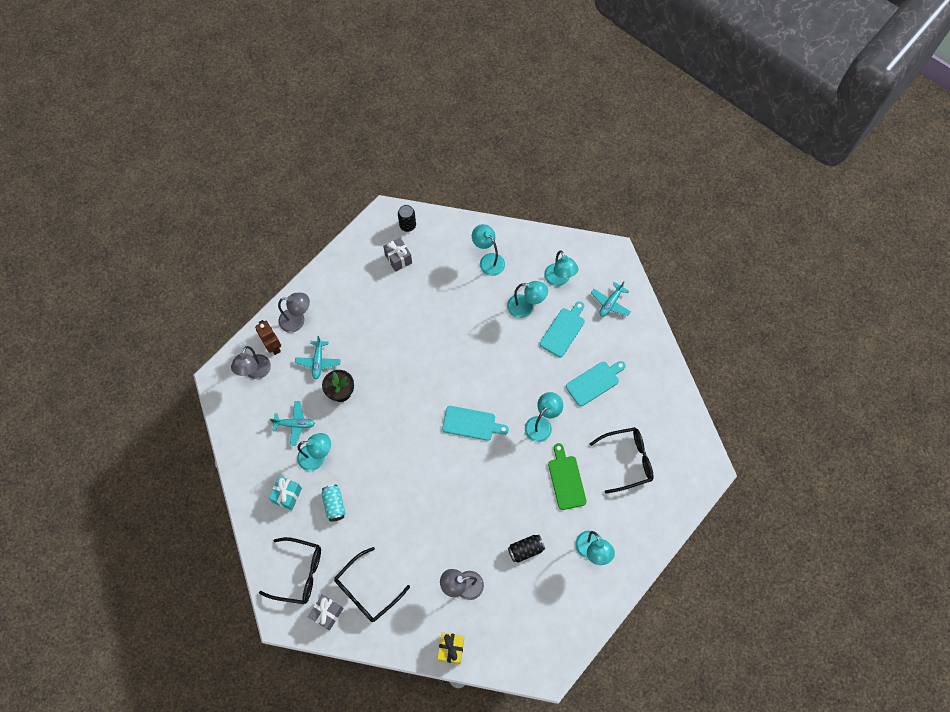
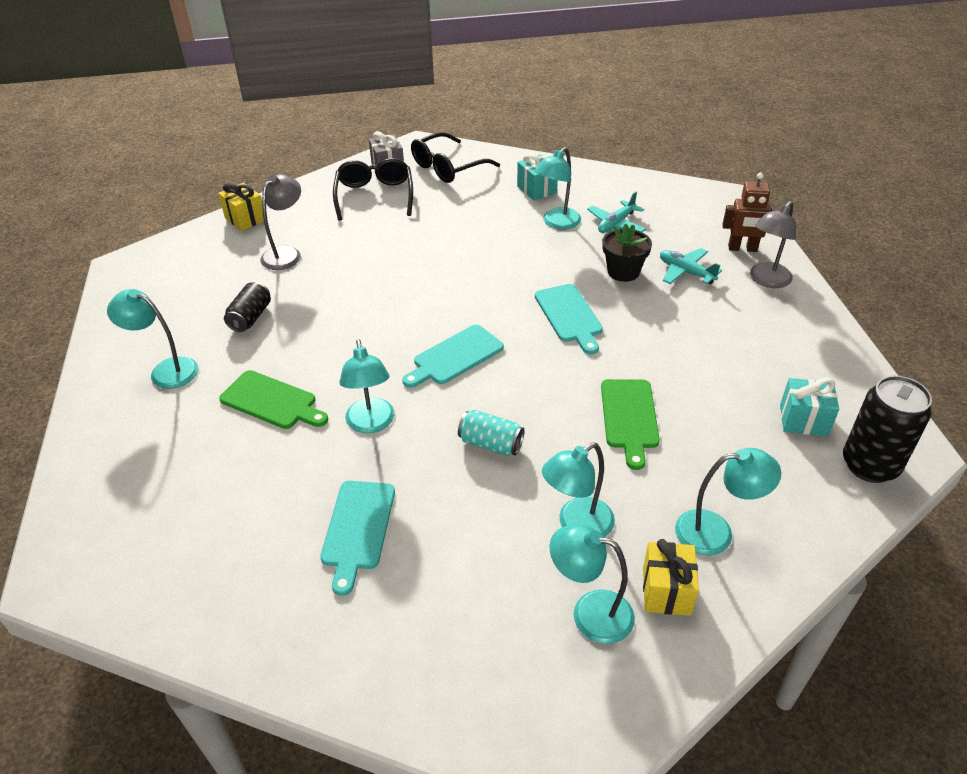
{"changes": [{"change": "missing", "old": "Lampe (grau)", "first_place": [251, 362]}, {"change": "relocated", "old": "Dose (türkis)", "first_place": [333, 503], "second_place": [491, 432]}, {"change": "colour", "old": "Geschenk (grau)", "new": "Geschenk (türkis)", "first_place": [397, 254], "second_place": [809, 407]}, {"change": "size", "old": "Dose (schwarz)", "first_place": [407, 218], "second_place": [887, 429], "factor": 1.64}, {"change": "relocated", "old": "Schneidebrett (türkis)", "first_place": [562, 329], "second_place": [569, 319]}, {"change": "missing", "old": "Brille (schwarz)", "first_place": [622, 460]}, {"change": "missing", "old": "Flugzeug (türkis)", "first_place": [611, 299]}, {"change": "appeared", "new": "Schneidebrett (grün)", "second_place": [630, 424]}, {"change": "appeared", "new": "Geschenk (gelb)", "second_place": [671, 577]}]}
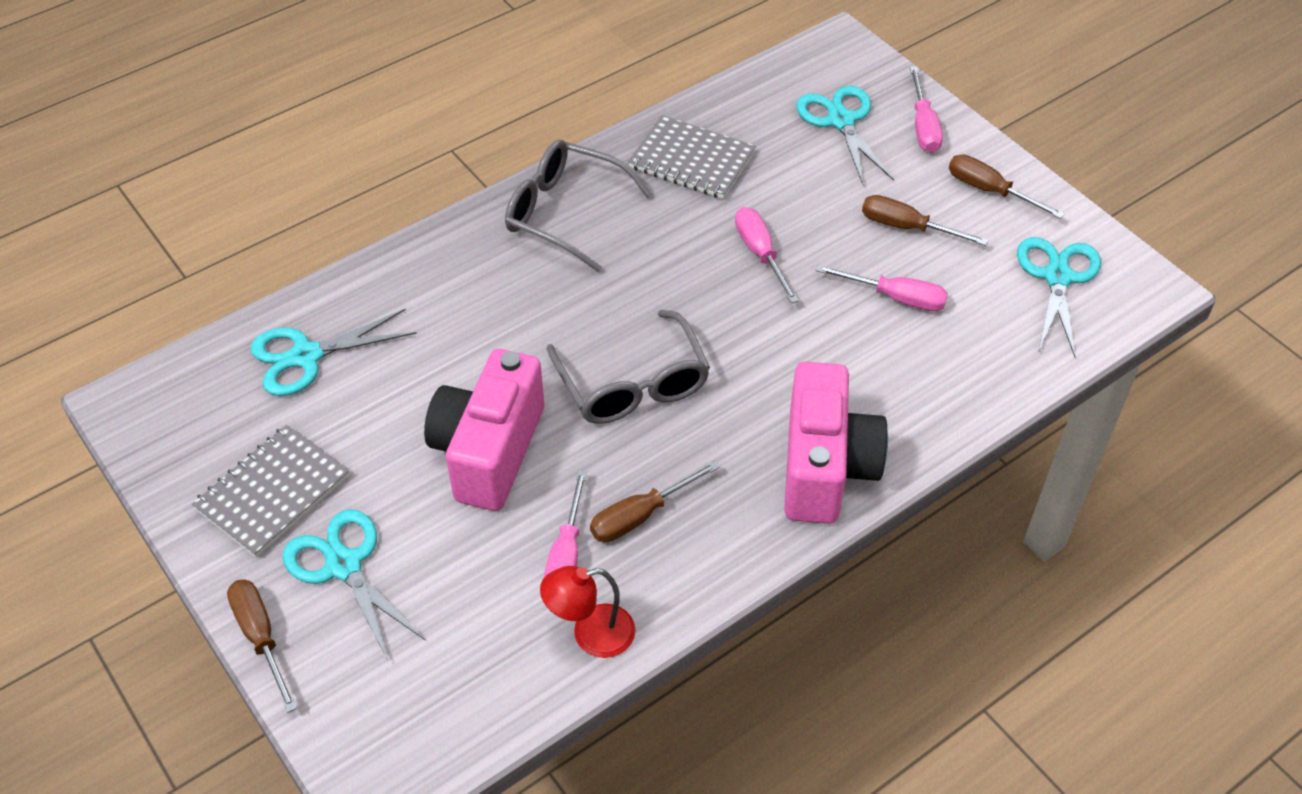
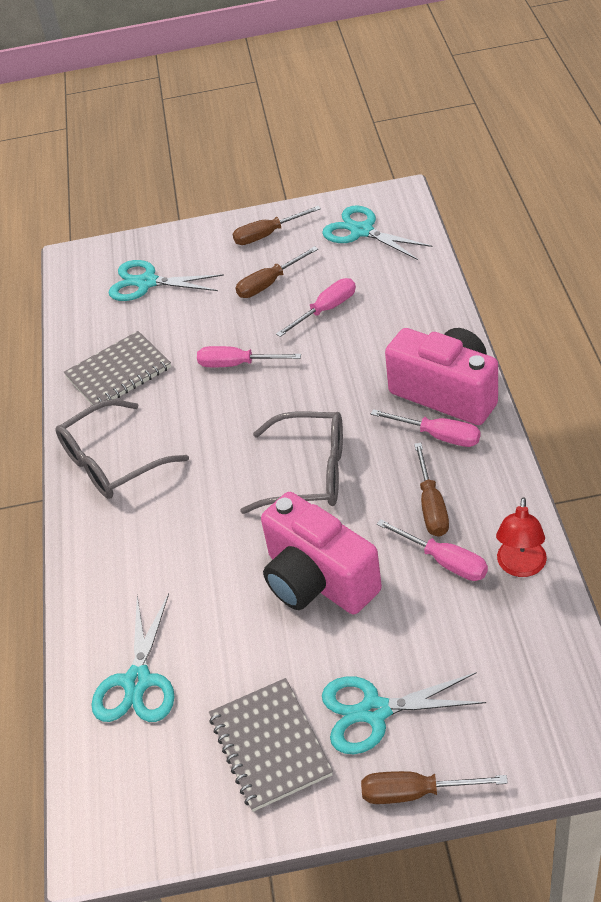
{"changes": [{"change": "relocated", "old": "Schraubenzieher (rosa)", "first_place": [926, 110], "second_place": [426, 428]}]}
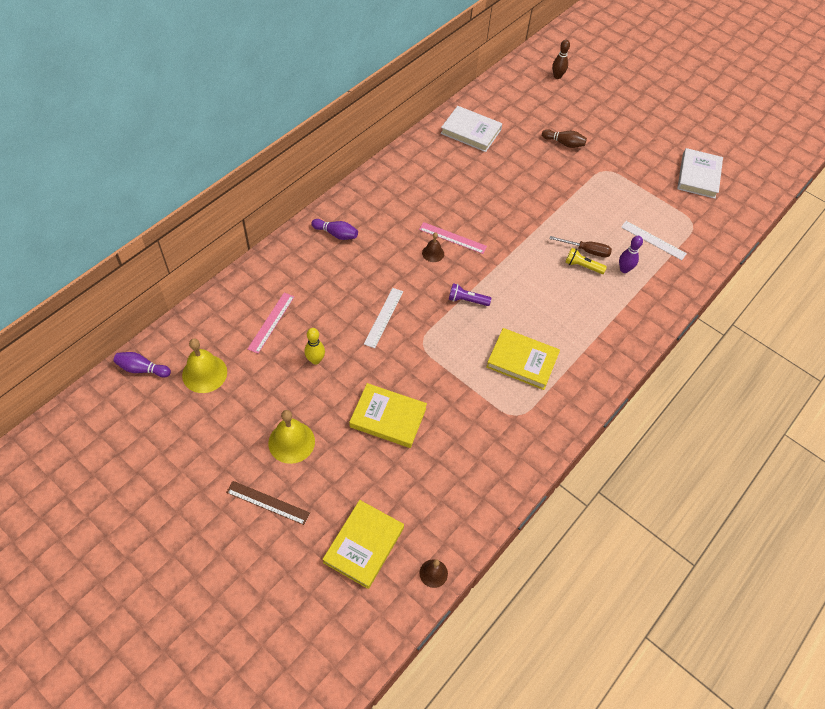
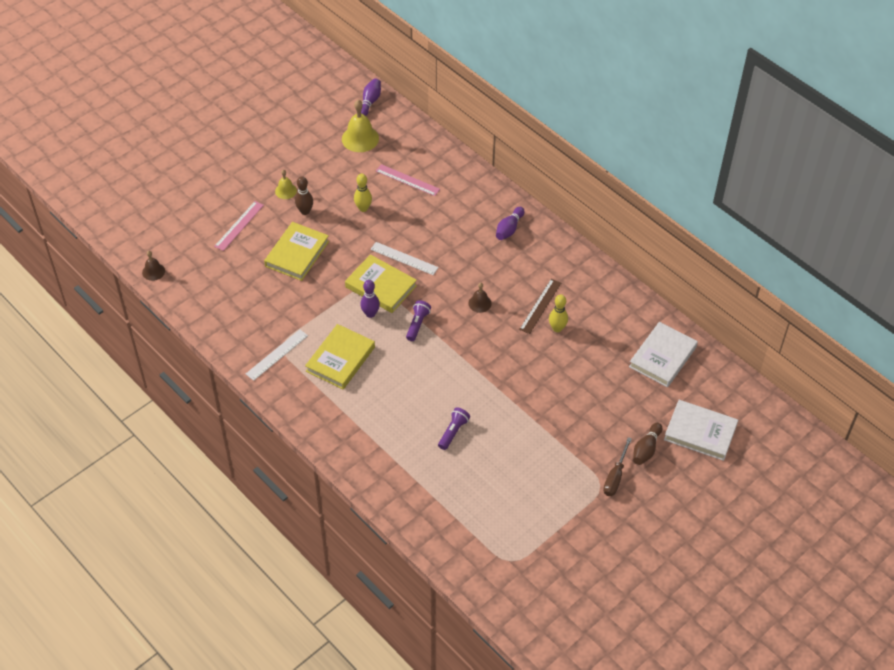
{"changes": [{"change": "relocated", "old": "Lineal (braun)", "first_place": [268, 503], "second_place": [540, 306]}, {"change": "size", "old": "Glocke (gelb)", "first_place": [291, 437], "second_place": [286, 184], "factor": 0.57}, {"change": "relocated", "old": "Buch (gelb)", "first_place": [363, 544], "second_place": [381, 283]}, {"change": "relocated", "old": "Lineal (rosa)", "first_place": [453, 238], "second_place": [239, 226]}, {"change": "relocated", "old": "Schraubenzieher (braun)", "first_place": [581, 246], "second_place": [617, 466]}, {"change": "relocated", "old": "Bowlingkegel (braun)", "first_place": [561, 59], "second_place": [304, 196]}, {"change": "colour", "old": "Taschenlampe (gelb)", "new": "Taschenlampe (lila)", "first_place": [586, 261], "second_place": [454, 428]}, {"change": "relocated", "old": "Bowlingkegel (lila)", "first_place": [631, 254], "second_place": [370, 299]}, {"change": "relocated", "old": "Lineal (weiß)", "first_place": [654, 240], "second_place": [277, 355]}, {"change": "relocated", "old": "Buch (weiß)", "first_place": [700, 173], "second_place": [701, 430]}, {"change": "appeared", "new": "Bowlingkegel (gelb)", "second_place": [558, 313]}]}
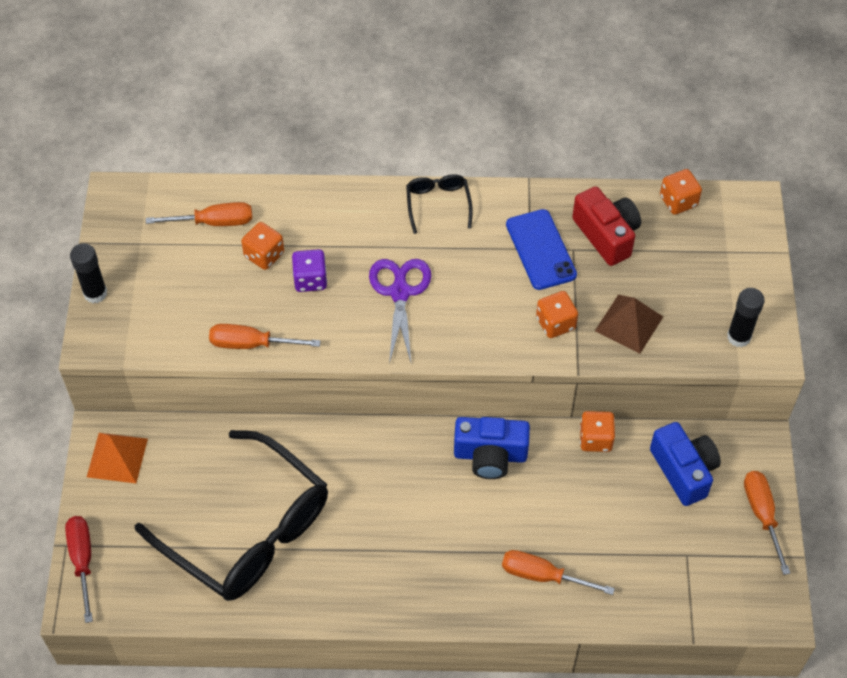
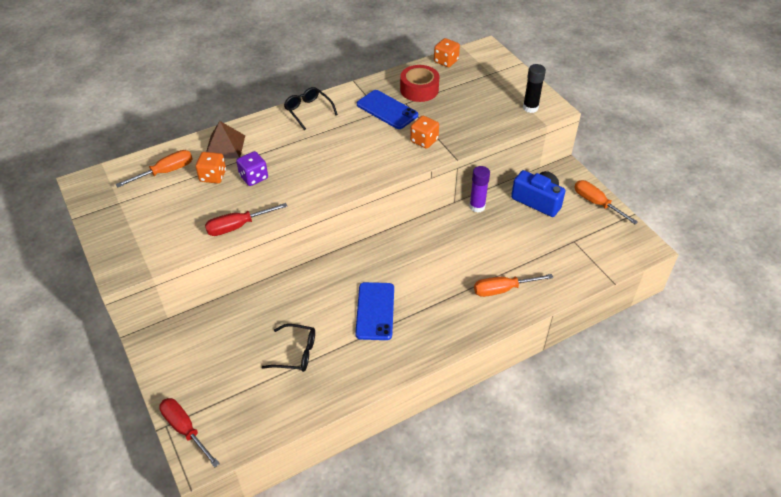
{"changes": [{"change": "missing", "old": "Klebestift (schwarz)", "first_place": [88, 273]}, {"change": "missing", "old": "Pyramide (orange)", "first_place": [117, 458]}, {"change": "size", "old": "Brille (schwarz)", "first_place": [231, 515], "second_place": [288, 348], "factor": 0.42}, {"change": "colour", "old": "Schraubenzieher (orange)", "new": "Schraubenzieher (rot)", "first_place": [265, 336], "second_place": [246, 219]}, {"change": "missing", "old": "Schere (lila)", "first_place": [400, 311]}, {"change": "missing", "old": "Kamera (blau)", "first_place": [492, 448]}, {"change": "exchanged", "old": "Kamera (rot)", "new": "Klebeband (rot)", "first_place": [606, 226], "second_place": [419, 83]}, {"change": "exchanged", "old": "Spielwürfel (orange)", "new": "Klebestift (lila)", "first_place": [597, 431], "second_place": [479, 189]}, {"change": "relocated", "old": "Pyramide (braun)", "first_place": [629, 324], "second_place": [225, 140]}, {"change": "appeared", "new": "Handy (blau)", "second_place": [374, 311]}]}
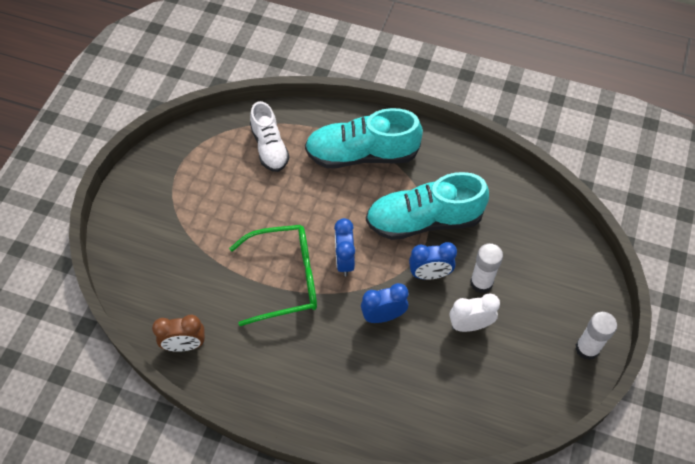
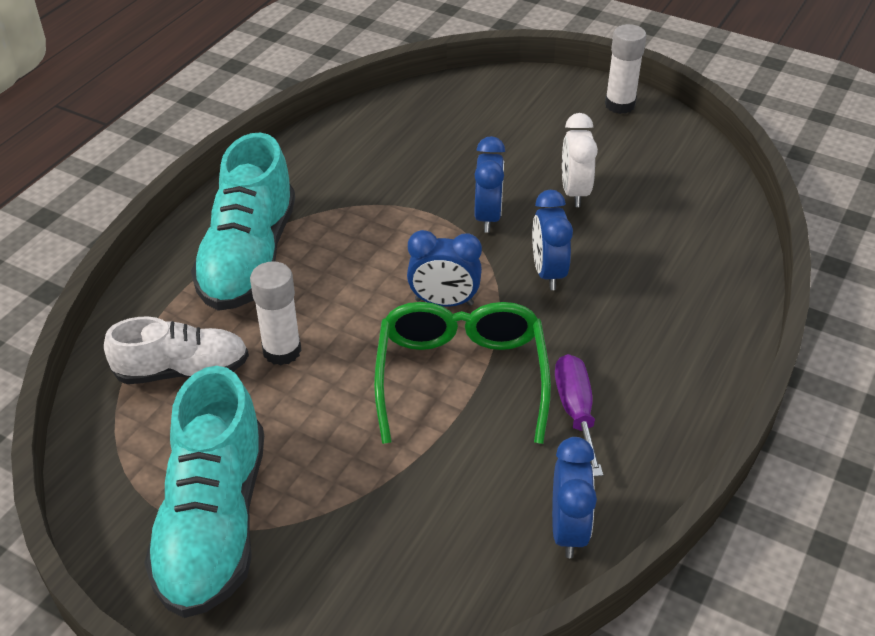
{"changes": [{"change": "colour", "old": "Wecker (braun)", "new": "Wecker (blau)", "first_place": [178, 333], "second_place": [574, 497]}, {"change": "relocated", "old": "Schuh (türkis)", "first_place": [427, 206], "second_place": [204, 492]}, {"change": "relocated", "old": "Klebestift (weiß)", "first_place": [486, 268], "second_place": [276, 313]}, {"change": "appeared", "new": "Schraubenzieher (lila)", "second_place": [579, 415]}]}
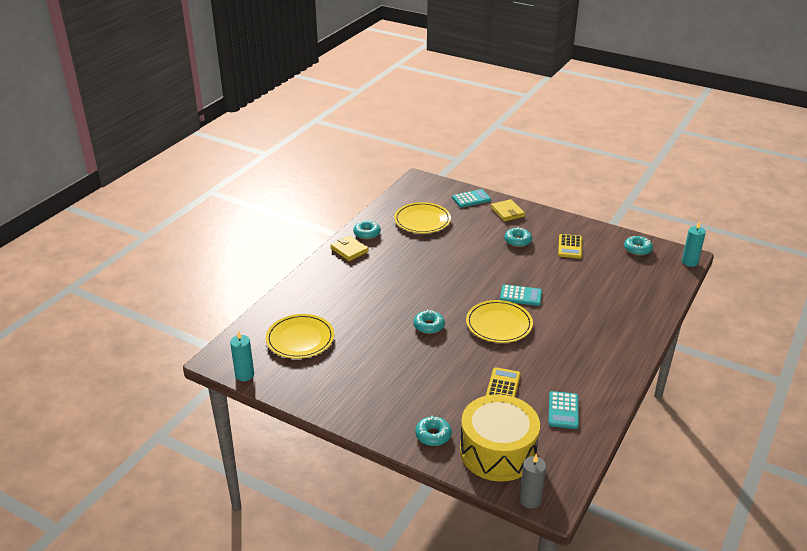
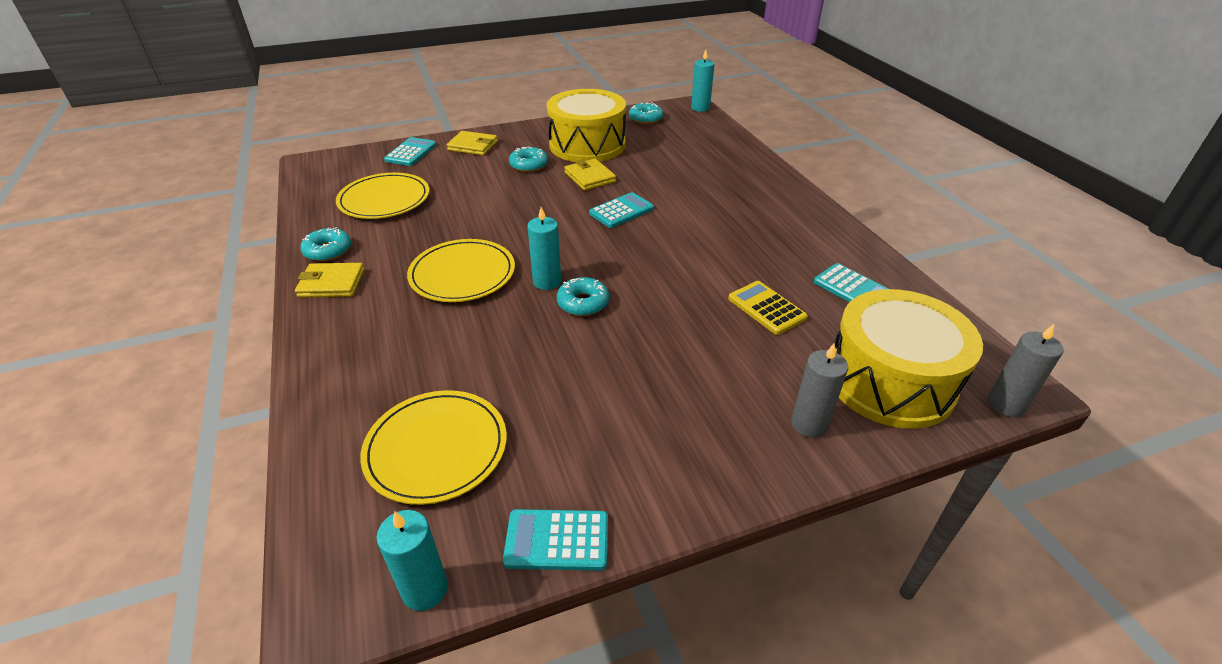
{"changes": [{"change": "exchanged", "old": "Donut (türkis)", "new": "Kerze (grau)", "first_place": [433, 430], "second_place": [819, 390]}, {"change": "relocated", "old": "Teller (gelb)", "first_place": [499, 321], "second_place": [461, 270]}, {"change": "exchanged", "old": "Taschenrechner (gelb)", "new": "Trommel (gelb)", "first_place": [570, 246], "second_place": [586, 125]}, {"change": "appeared", "new": "Taschenrechner (türkis)", "second_place": [555, 540]}, {"change": "appeared", "new": "Kerze (türkis)", "second_place": [544, 248]}, {"change": "appeared", "new": "Geldbörse (gelb)", "second_place": [590, 174]}]}
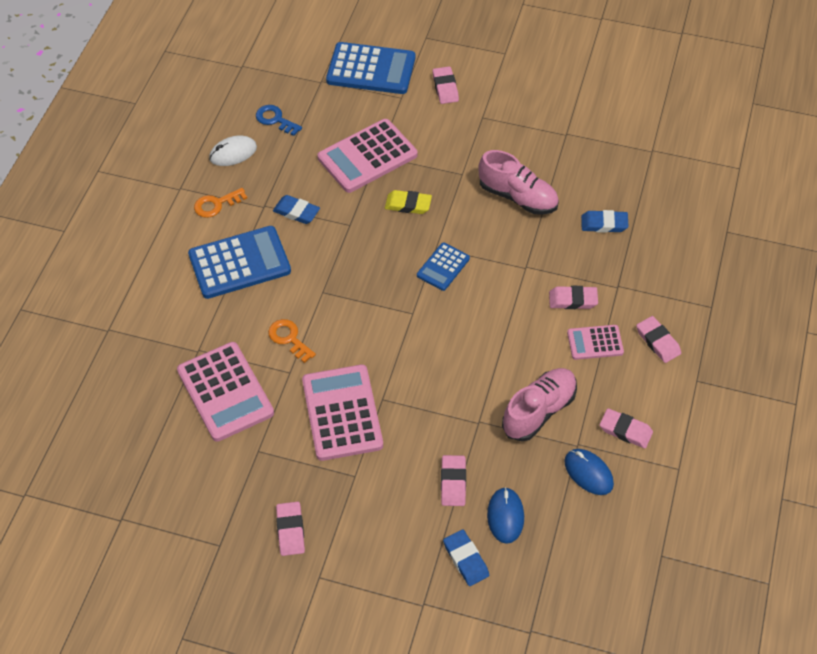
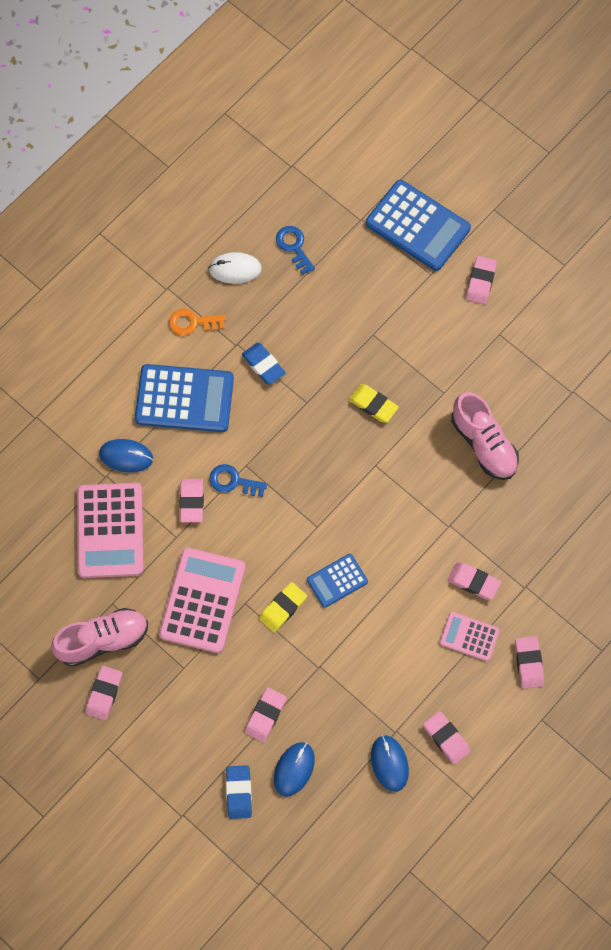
{"changes": [{"change": "exchanged", "old": "Schlüssel (orange)", "new": "Radiergummi (rosa)", "first_place": [292, 341], "second_place": [192, 500]}, {"change": "missing", "old": "Taschenrechner (rosa)", "first_place": [367, 156]}, {"change": "relocated", "old": "Taschenrechner (blau)", "first_place": [443, 266], "second_place": [337, 581]}, {"change": "relocated", "old": "Schuh (rosa)", "first_place": [539, 404], "second_place": [99, 637]}, {"change": "missing", "old": "Radiergummi (blau)", "first_place": [604, 221]}, {"change": "appeared", "new": "Computermaus (blau)", "second_place": [126, 456]}, {"change": "appeared", "new": "Schlüssel (blau)", "second_place": [238, 480]}, {"change": "appeared", "new": "Radiergummi (gelb)", "second_place": [283, 607]}]}
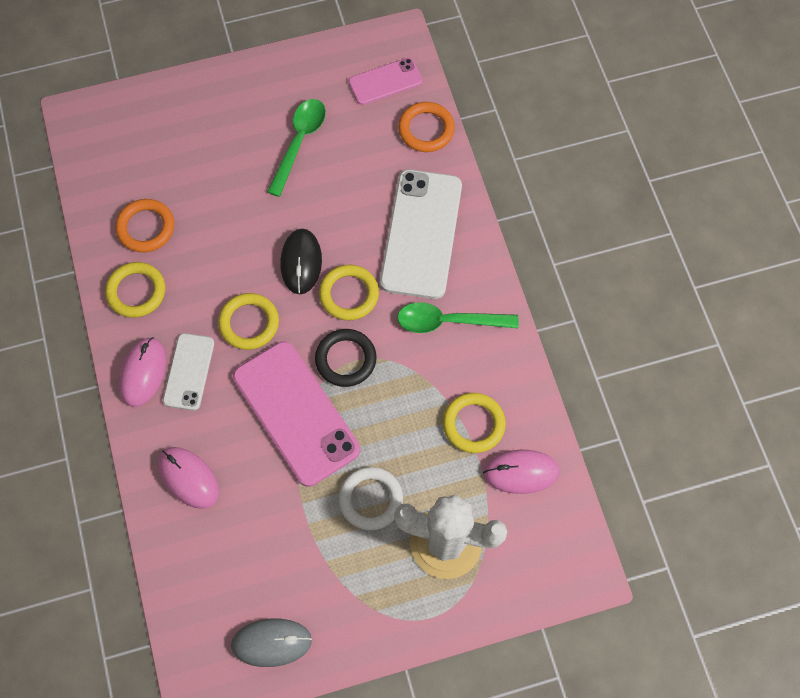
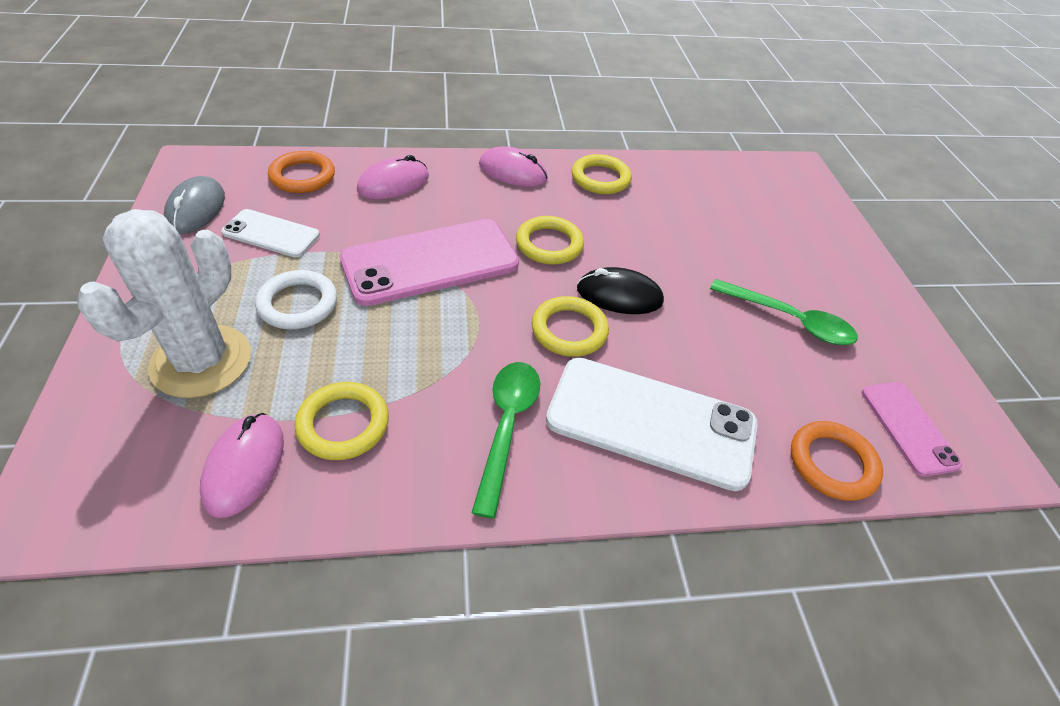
{"changes": [{"change": "relocated", "old": "Ring (orange)", "first_place": [144, 225], "second_place": [301, 172]}, {"change": "relocated", "old": "Handy (weiß)", "first_place": [188, 371], "second_place": [270, 233]}, {"change": "missing", "old": "Ring (schwarz)", "first_place": [346, 358]}]}
